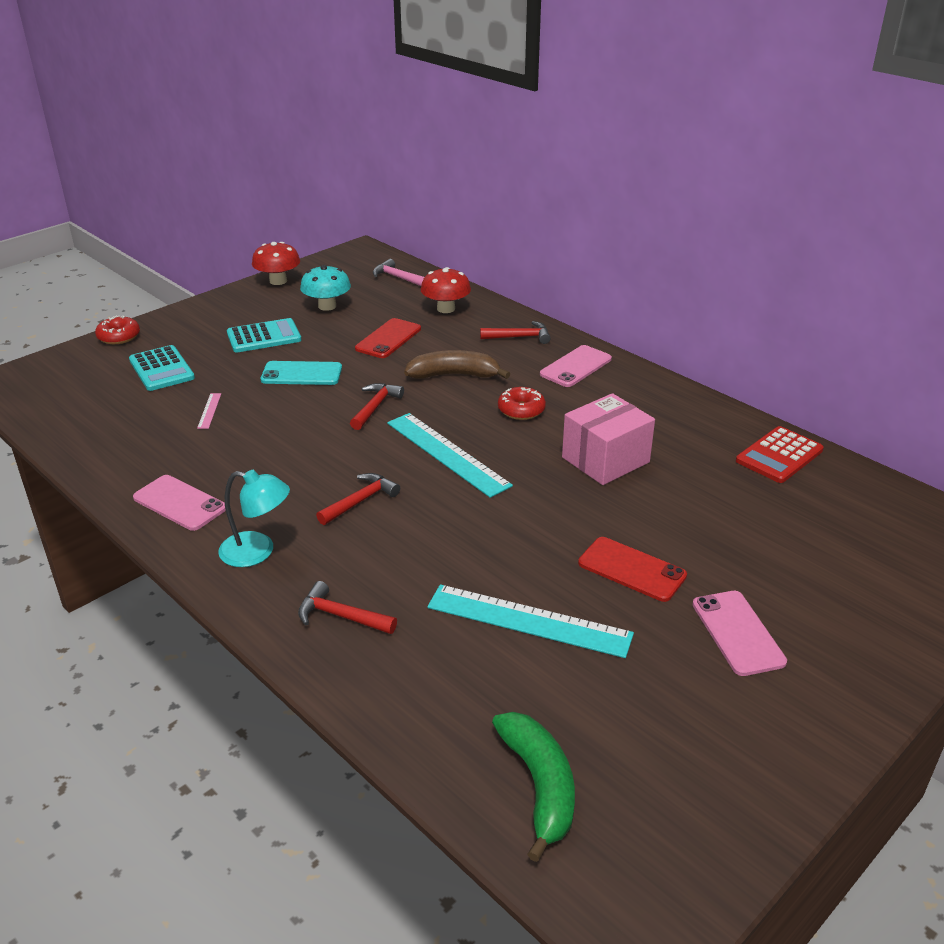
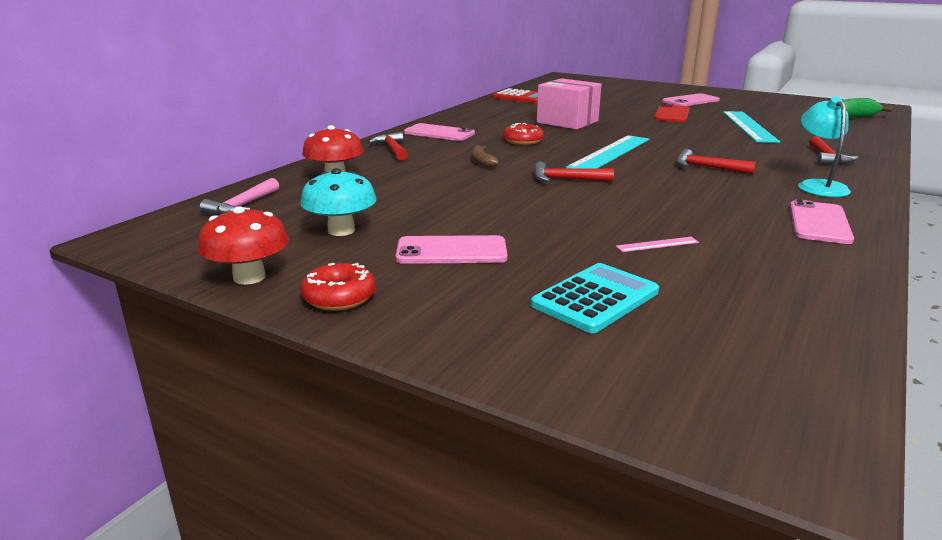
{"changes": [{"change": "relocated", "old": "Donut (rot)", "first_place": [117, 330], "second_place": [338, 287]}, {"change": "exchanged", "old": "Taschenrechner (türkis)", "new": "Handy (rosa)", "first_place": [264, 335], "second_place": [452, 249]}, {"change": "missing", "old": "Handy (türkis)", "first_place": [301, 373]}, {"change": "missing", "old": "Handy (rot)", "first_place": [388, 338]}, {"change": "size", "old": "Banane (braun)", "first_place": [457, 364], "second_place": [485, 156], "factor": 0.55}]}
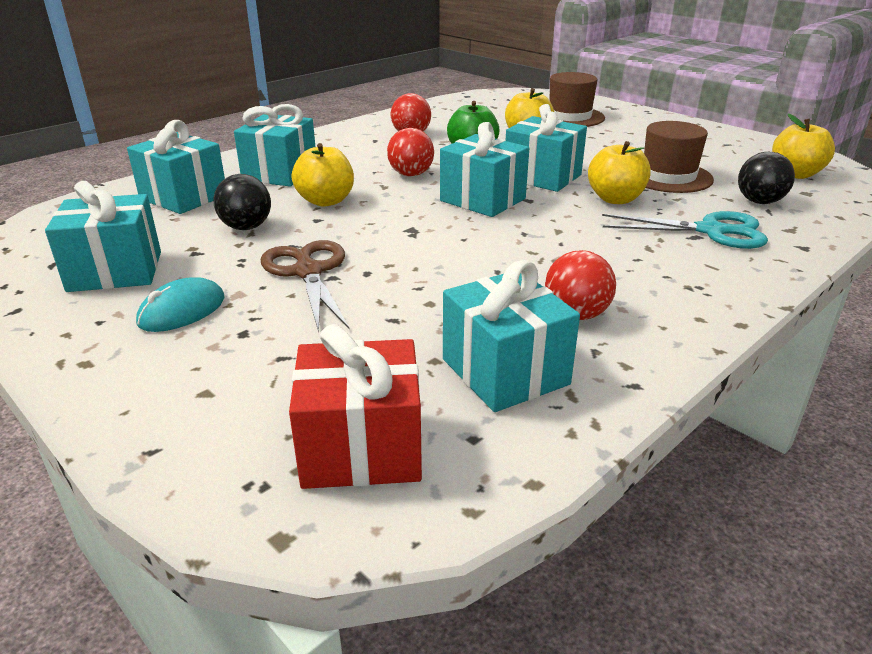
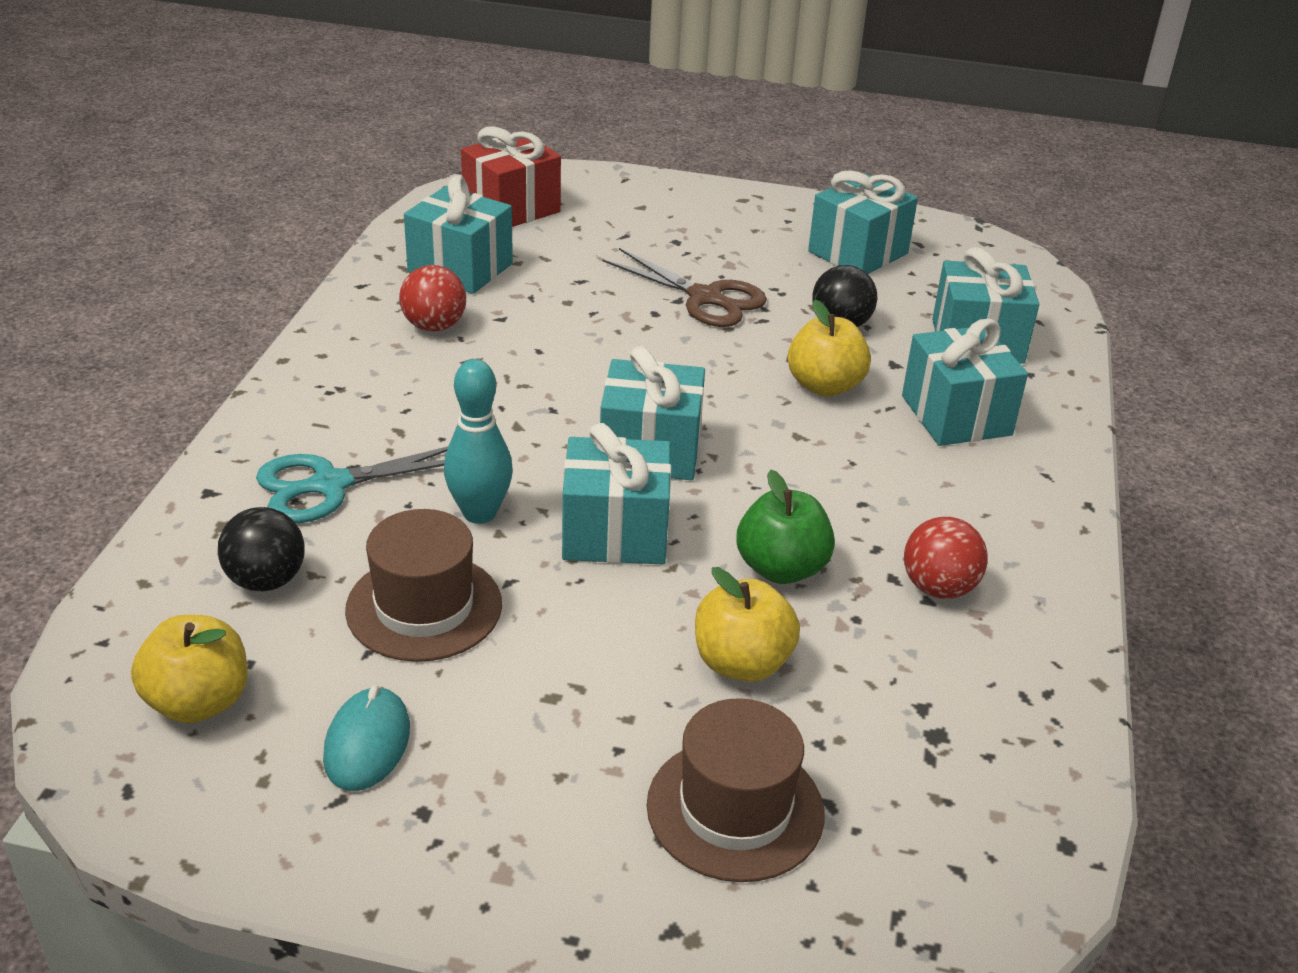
{"changes": [{"change": "relocated", "old": "Computermaus (türkis)", "first_place": [180, 304], "second_place": [366, 738]}, {"change": "missing", "old": "Ball (rot)", "first_place": [410, 152]}, {"change": "exchanged", "old": "Apfel (gelb)", "new": "Bowlingkegel (türkis)", "first_place": [619, 172], "second_place": [478, 441]}]}
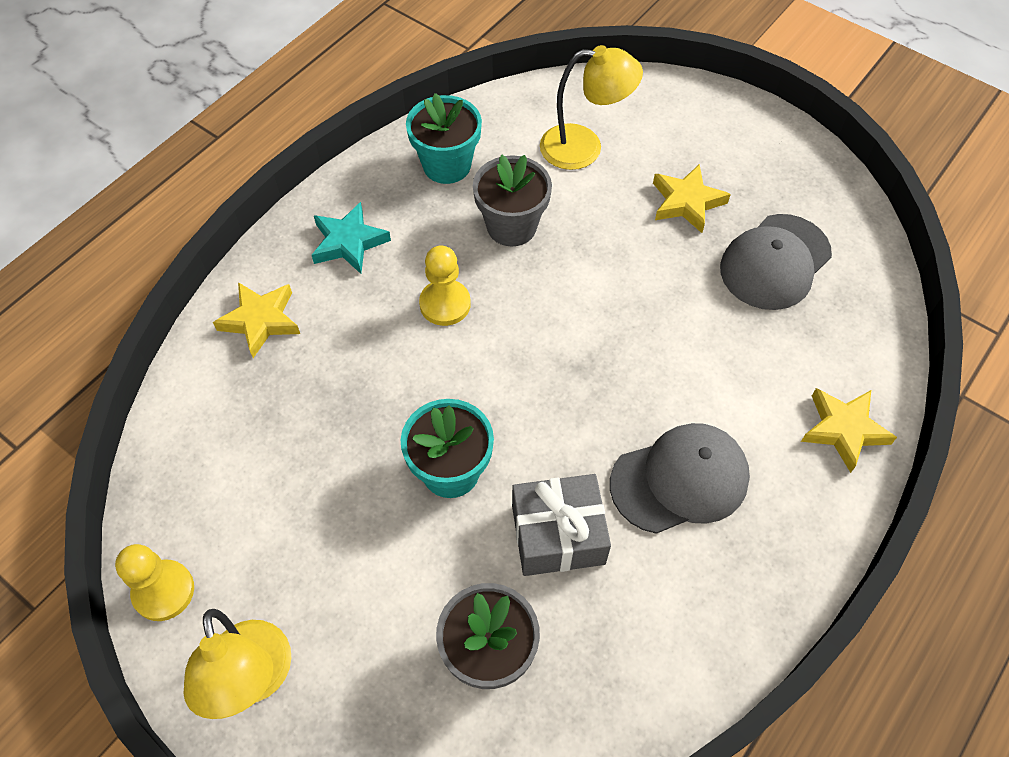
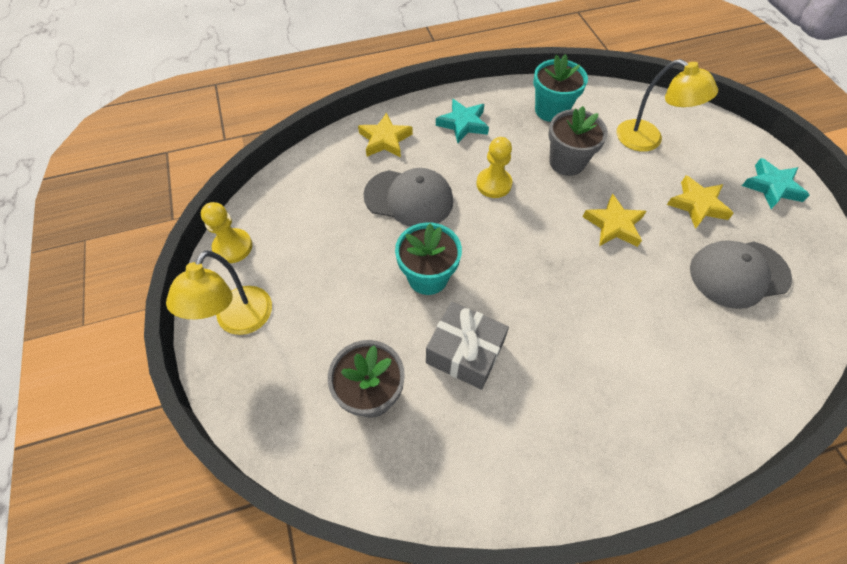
{"changes": [{"change": "relocated", "old": "Kappe (grau)", "first_place": [680, 478], "second_place": [408, 197]}, {"change": "relocated", "old": "Stern (gelb)", "first_place": [849, 430], "second_place": [614, 220]}, {"change": "appeared", "new": "Stern (türkis)", "second_place": [776, 183]}]}
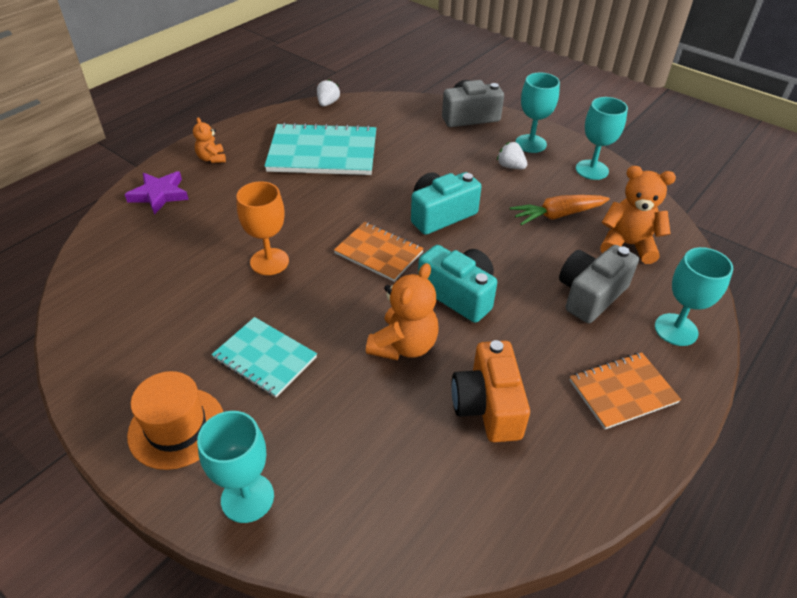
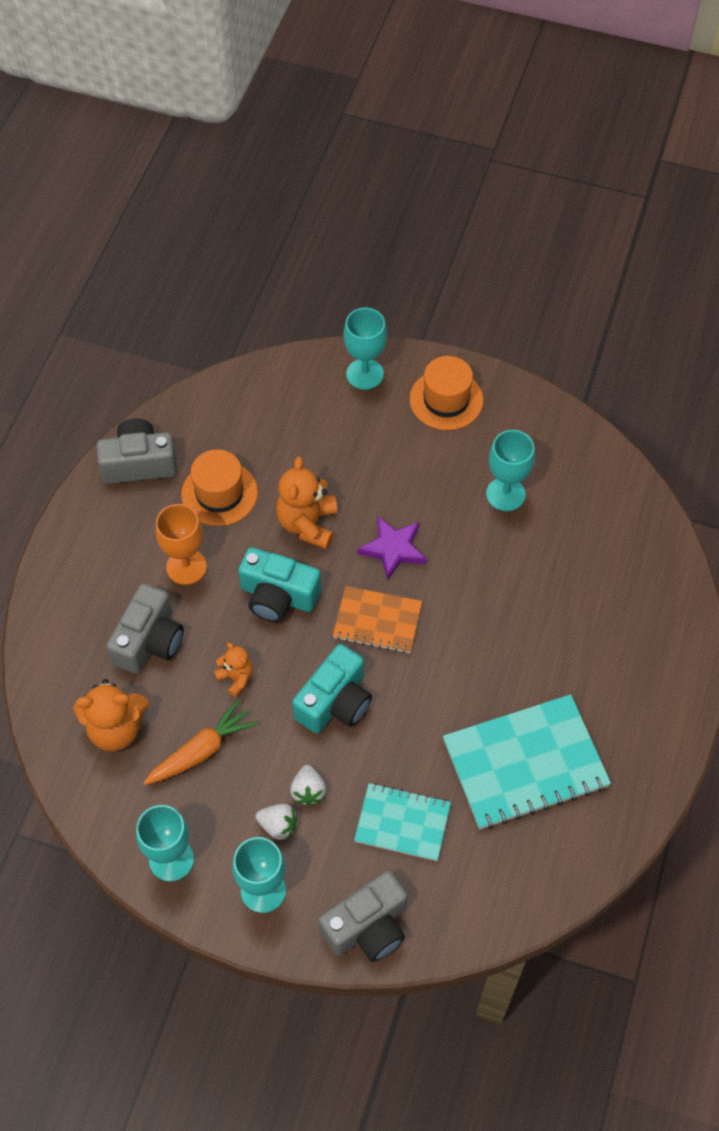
{"changes": [{"change": "relocated", "old": "Stern (lila)", "first_place": [157, 193], "second_place": [392, 548]}, {"change": "relocated", "old": "Teddybär (orange)", "first_place": [209, 140], "second_place": [233, 669]}, {"change": "relocated", "old": "Notizbuch (türkis)", "first_place": [264, 357], "second_place": [402, 822]}, {"change": "relocated", "old": "Kelch (orange)", "first_place": [262, 228], "second_place": [181, 544]}, {"change": "relocated", "old": "Erdbeere (weiß)", "first_place": [328, 92], "second_place": [308, 785]}, {"change": "exchanged", "old": "Kamera (orange)", "new": "Hut (orange)", "first_place": [490, 391], "second_place": [219, 487]}, {"change": "missing", "old": "Notizbuch (orange)", "first_place": [625, 391]}, {"change": "relocated", "old": "Kelch (türkis)", "first_place": [694, 296], "second_place": [510, 470]}, {"change": "appeared", "new": "Kamera (grau)", "second_place": [137, 451]}]}
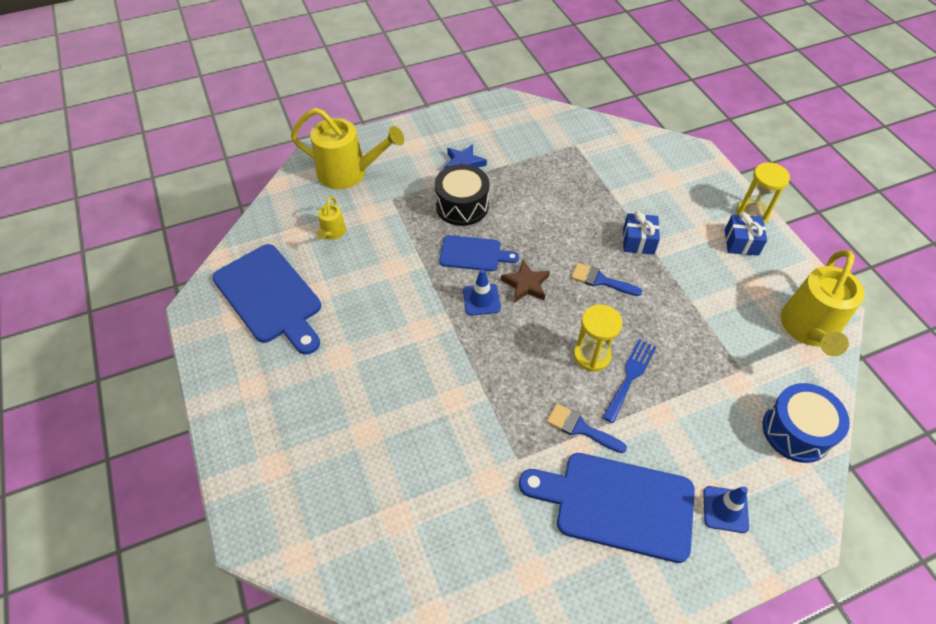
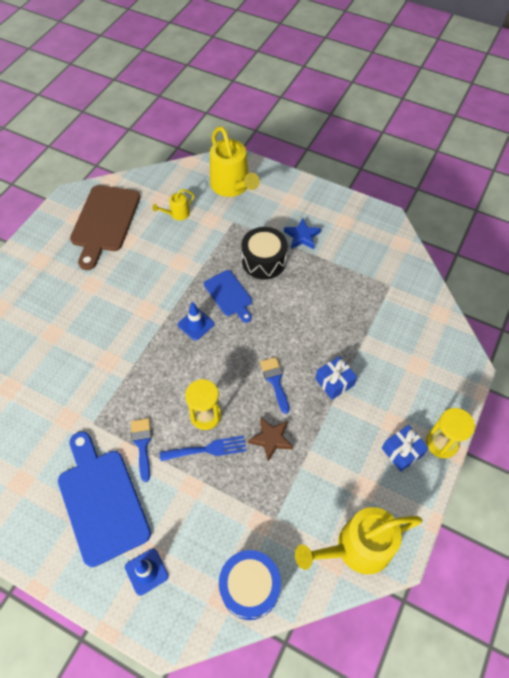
{"changes": [{"change": "colour", "old": "Schneidebrett (blau)", "new": "Schneidebrett (braun)", "first_place": [266, 299], "second_place": [105, 227]}, {"change": "relocated", "old": "Stern (braun)", "first_place": [525, 281], "second_place": [270, 439]}]}
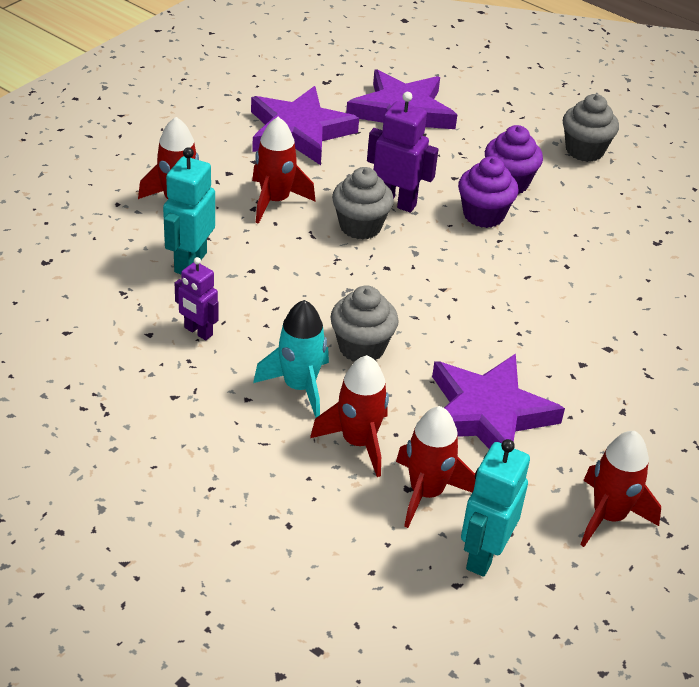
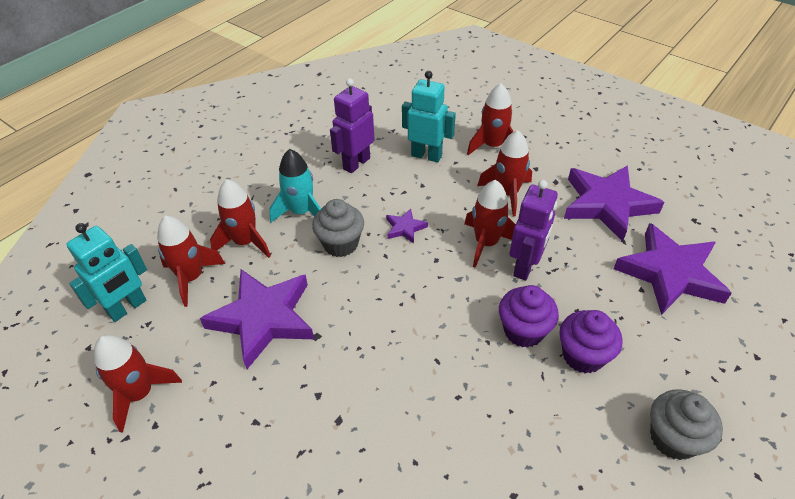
{"changes": [{"change": "size", "old": "Roboter (lila)", "first_place": [197, 298], "second_place": [352, 125], "factor": 1.53}, {"change": "exchanged", "old": "Muffin (grau)", "new": "Rakete (rot)", "first_place": [363, 203], "second_place": [490, 224]}, {"change": "spun", "old": "Roboter (türkis)", "first_place": [495, 508], "second_place": [106, 272], "degrees": 105}, {"change": "appeared", "new": "Stern (lila)", "second_place": [407, 226]}]}
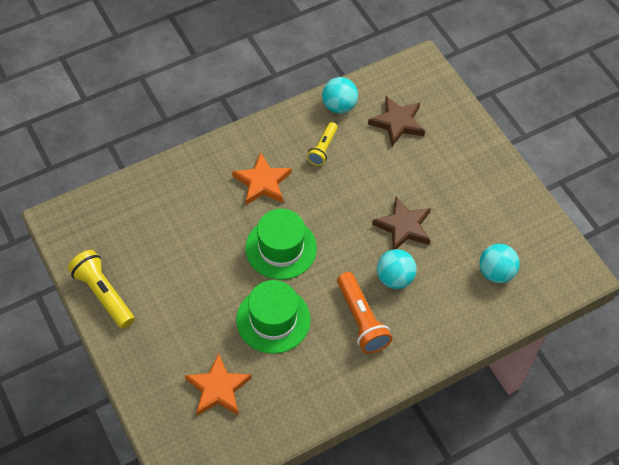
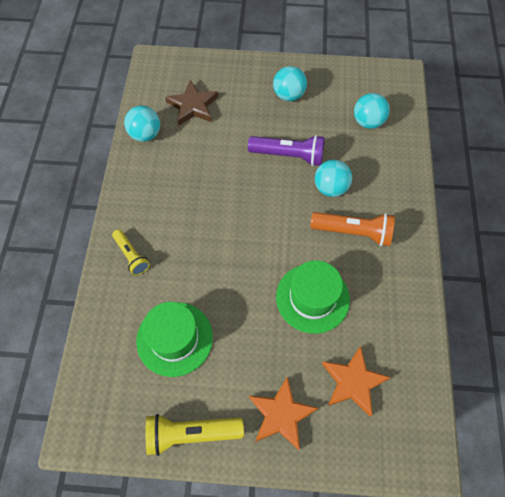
{"changes": [{"change": "relocated", "old": "Stern (orange)", "first_place": [262, 178], "second_place": [283, 413]}, {"change": "relocated", "old": "Hut (grün)", "first_place": [281, 244], "second_place": [174, 339]}, {"change": "relocated", "old": "Taschenlampe (gelb)", "first_place": [322, 144], "second_place": [131, 252]}, {"change": "exchanged", "old": "Stern (braun)", "new": "Taschenlampe (lila)", "first_place": [401, 223], "second_place": [286, 150]}, {"change": "appeared", "new": "Ball (türkis)", "second_place": [290, 83]}]}
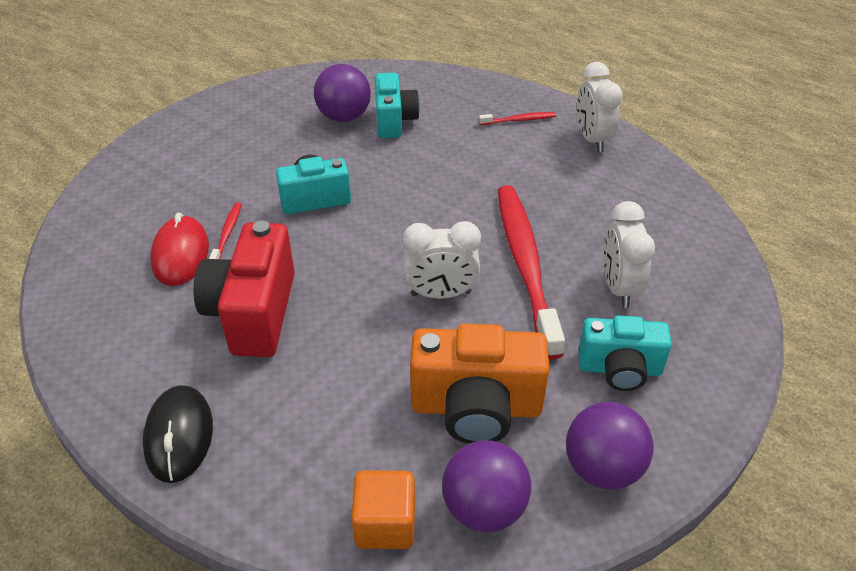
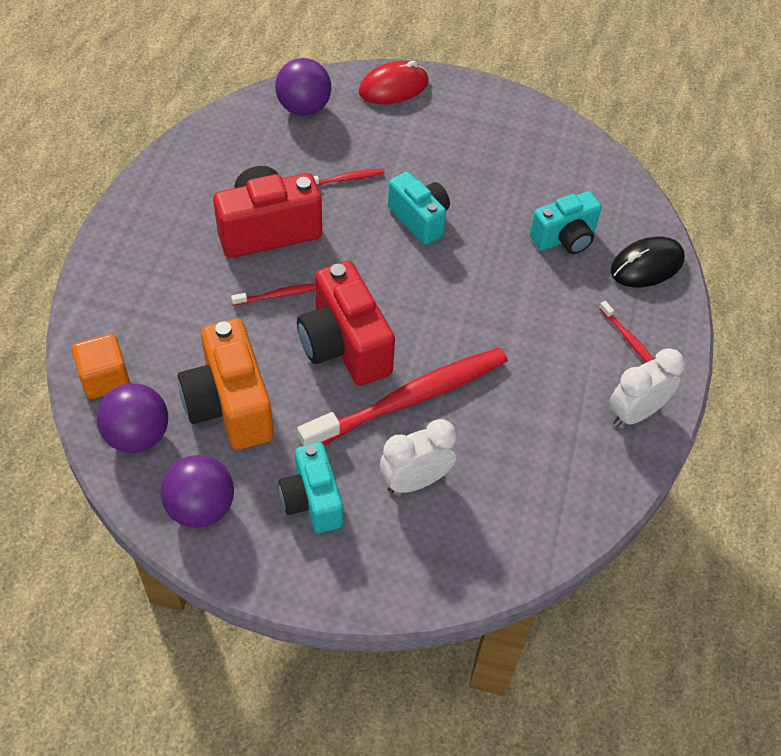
{"changes": [{"change": "relocated", "old": "Computermaus (schwarz)", "first_place": [177, 434], "second_place": [648, 262]}, {"change": "relocated", "old": "Computermaus (rot)", "first_place": [179, 249], "second_place": [393, 82]}, {"change": "relocated", "old": "Ball (lila)", "first_place": [342, 93], "second_place": [303, 87]}, {"change": "exchanged", "old": "Wecker (weiß)", "new": "Kamera (rot)", "first_place": [442, 260], "second_place": [346, 323]}, {"change": "appeared", "new": "Zahnbürste (rot)", "second_place": [273, 294]}]}
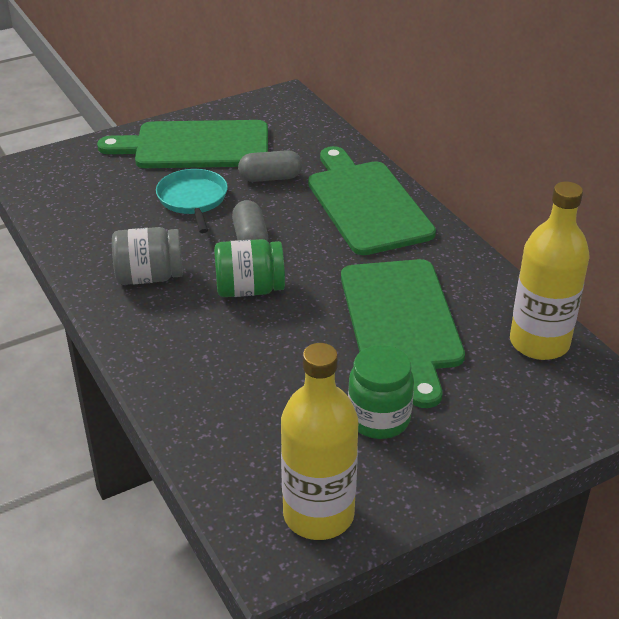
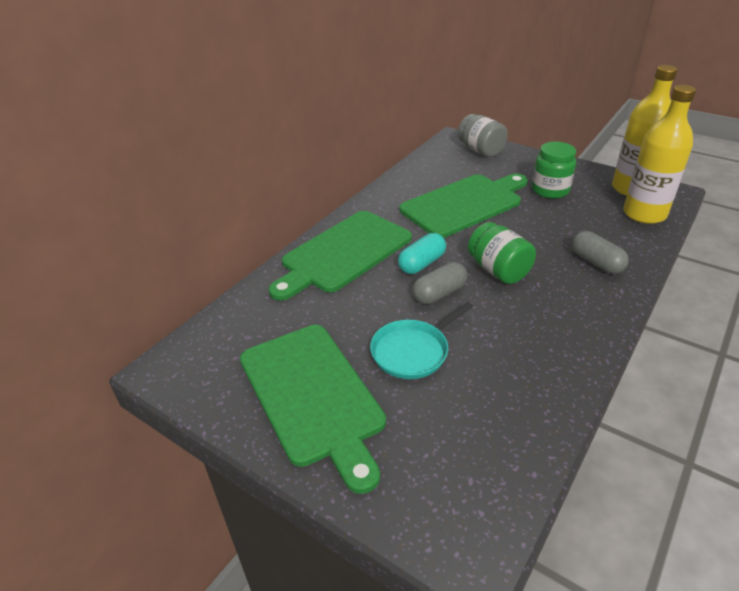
{"changes": [{"change": "relocated", "old": "Einmachglas (grau)", "first_place": [147, 256], "second_place": [483, 135]}, {"change": "relocated", "old": "Kapsel (grau)", "first_place": [270, 166], "second_place": [600, 252]}, {"change": "relocated", "old": "Flasche (gelb)", "first_place": [549, 270], "second_place": [659, 154]}, {"change": "appeared", "new": "Kapsel (türkis)", "second_place": [422, 253]}]}
